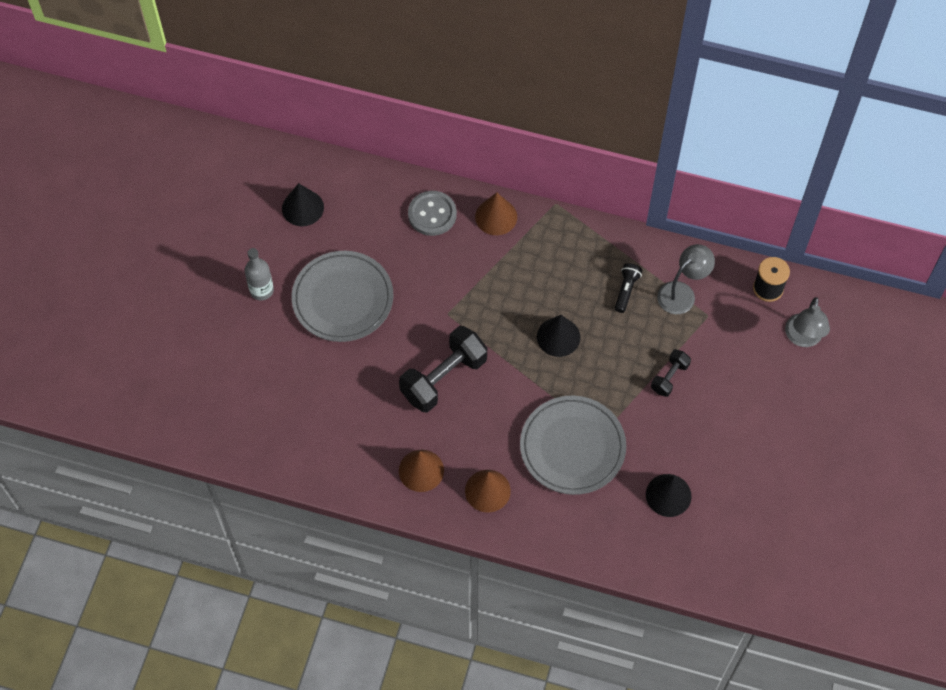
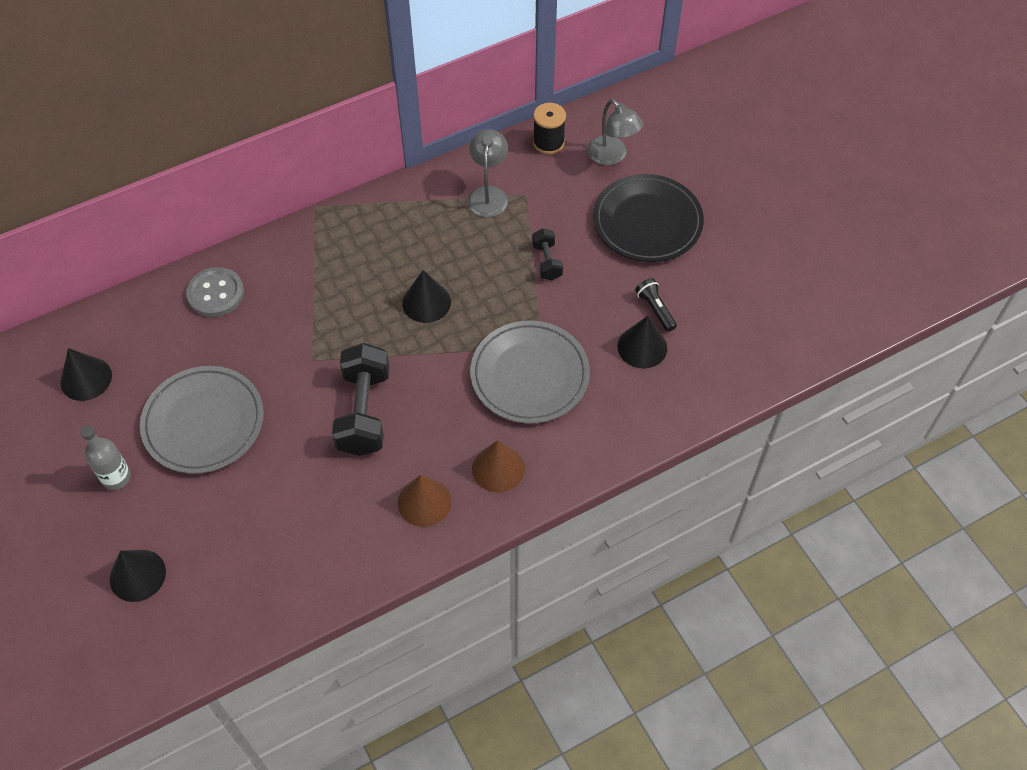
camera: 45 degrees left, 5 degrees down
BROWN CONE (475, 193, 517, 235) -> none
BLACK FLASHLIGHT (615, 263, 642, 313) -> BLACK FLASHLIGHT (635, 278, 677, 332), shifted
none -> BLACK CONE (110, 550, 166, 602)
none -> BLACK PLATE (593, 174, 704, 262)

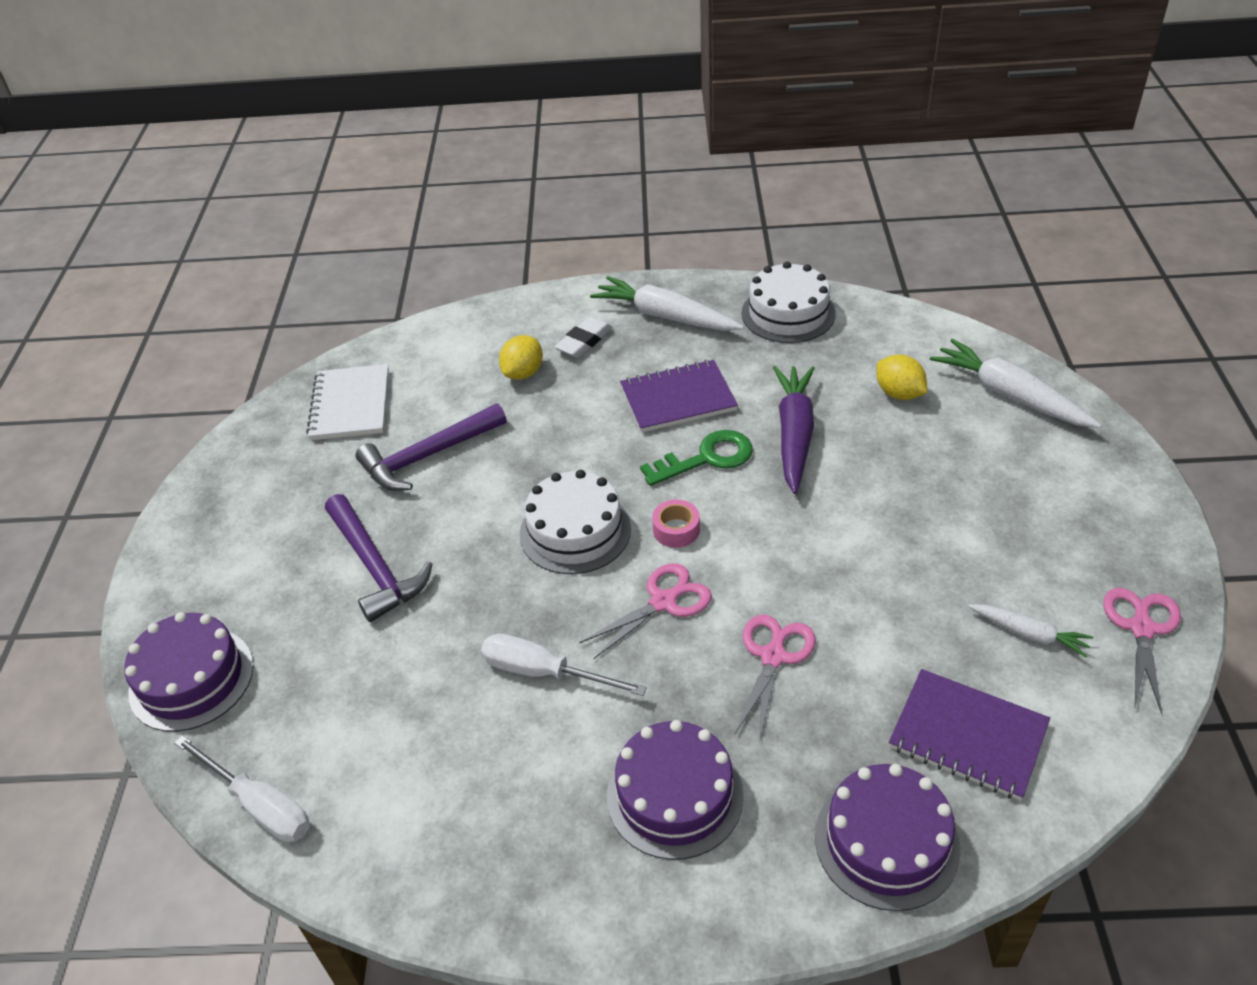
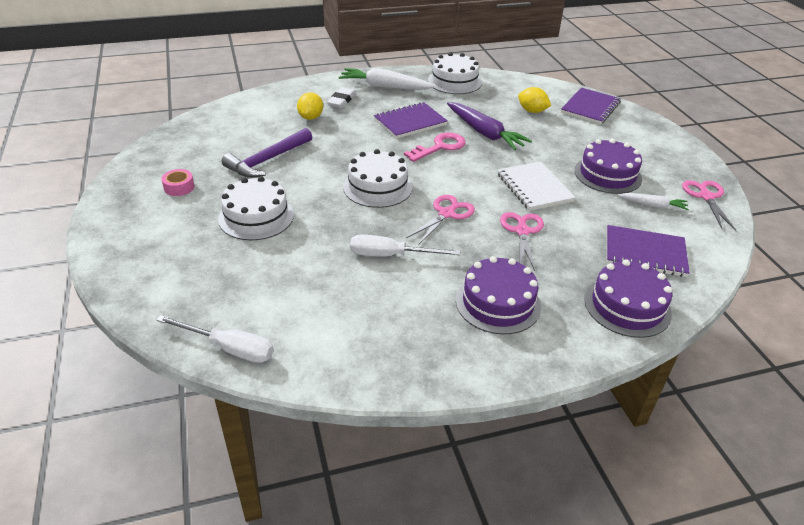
camera: 20 degrees left, 5 degrees down
PURPLE CAKE (124, 612, 254, 732) -> PURPLE CAKE (574, 139, 642, 194), shifted
WHITE NOTEBOOK (306, 364, 389, 440) -> WHITE NOTEBOOK (498, 161, 576, 211), shifted
PURPLE HAMMER (325, 494, 433, 622) -> WHITE CAKE (218, 176, 294, 240)
GREEN KEY (640, 430, 753, 486) -> PINK KEY (404, 133, 466, 162)
PINK TAPE (652, 499, 700, 548) -> PINK TAPE (161, 169, 194, 196), shifted
PURPLE CARROT (773, 366, 814, 494) -> PURPLE CARROT (447, 102, 532, 150), 150 degrees clockwise
WHITE CARROT (930, 339, 1102, 428) -> PURPLE NOTEBOOK (561, 88, 621, 124)

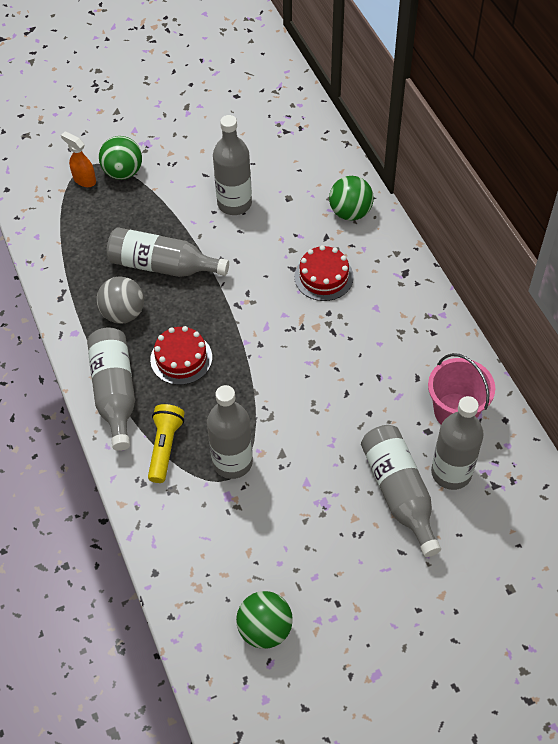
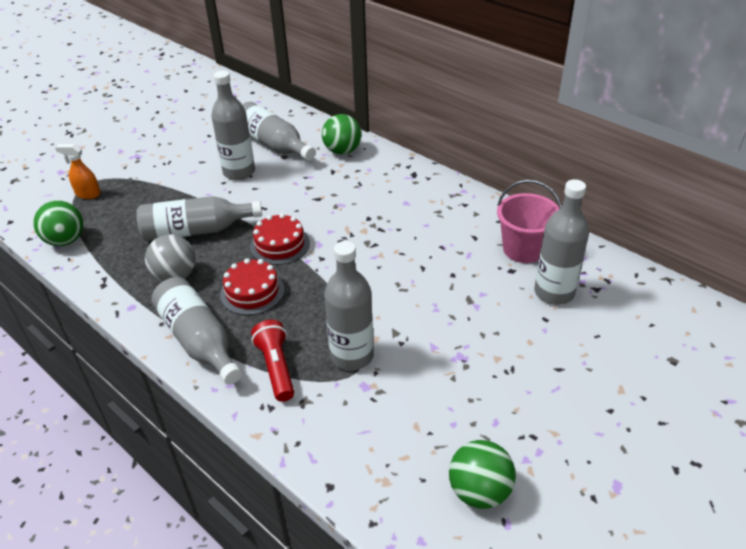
camera: 25 degrees left, 15 degrees down
GREEN BALL (99, 136, 142, 180) -> GREEN BALL (33, 200, 83, 246), shifted
YELLOW FLASHLIGHT (148, 404, 184, 483) -> RED FLASHLIGHT (251, 320, 294, 402)
RED CAKE (294, 245, 354, 301) -> RED CAKE (250, 213, 310, 265), shifted
GREY BOTTLE (361, 425, 441, 557) -> GREY BOTTLE (242, 102, 316, 161), shifted

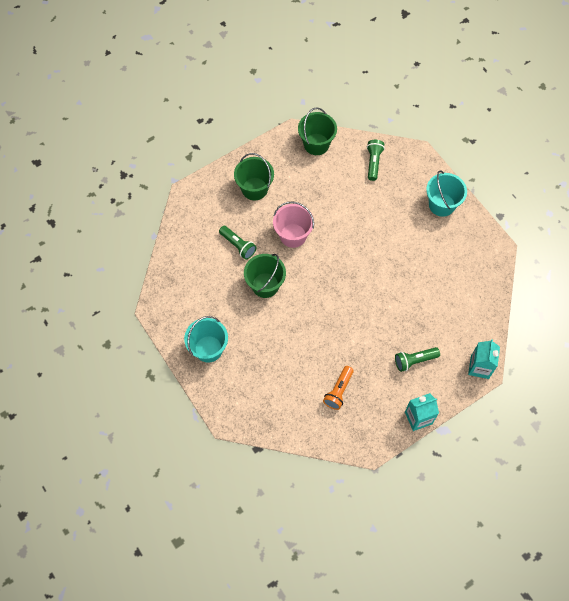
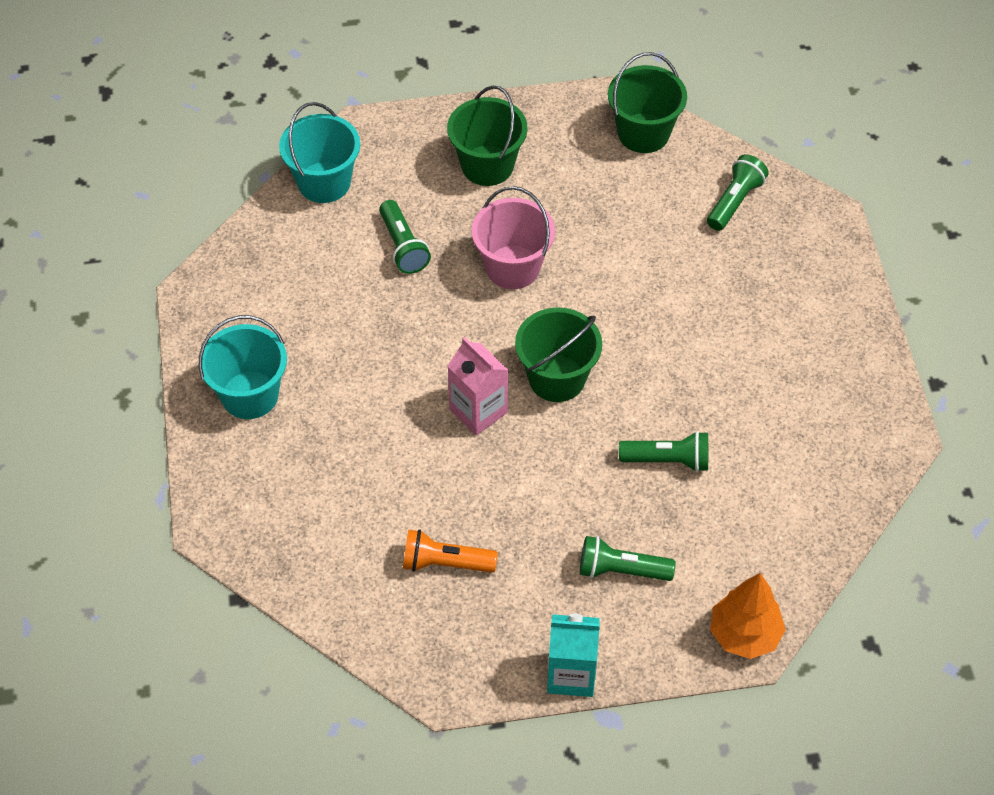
camera: 25 degrees right, 10 degrees down
GREEN BUCKET (244, 254, 286, 298) -> GREEN BUCKET (515, 307, 602, 402), shifted
ORANGE FLASHLIGHT (323, 366, 354, 410) -> ORANGE FLASHLIGHT (403, 529, 498, 573), 45 degrees clockwise
TURQUOISE BUCKET (426, 170, 467, 217) -> TURQUOISE BUCKET (279, 102, 360, 203), shifted
TURQUOISE CARTON (468, 339, 500, 379) -> ORANGE TREE (710, 573, 786, 659)
none -> PINK CARTON (448, 337, 508, 435)
none -> GREEN FLASHLIGHT (619, 431, 708, 472)

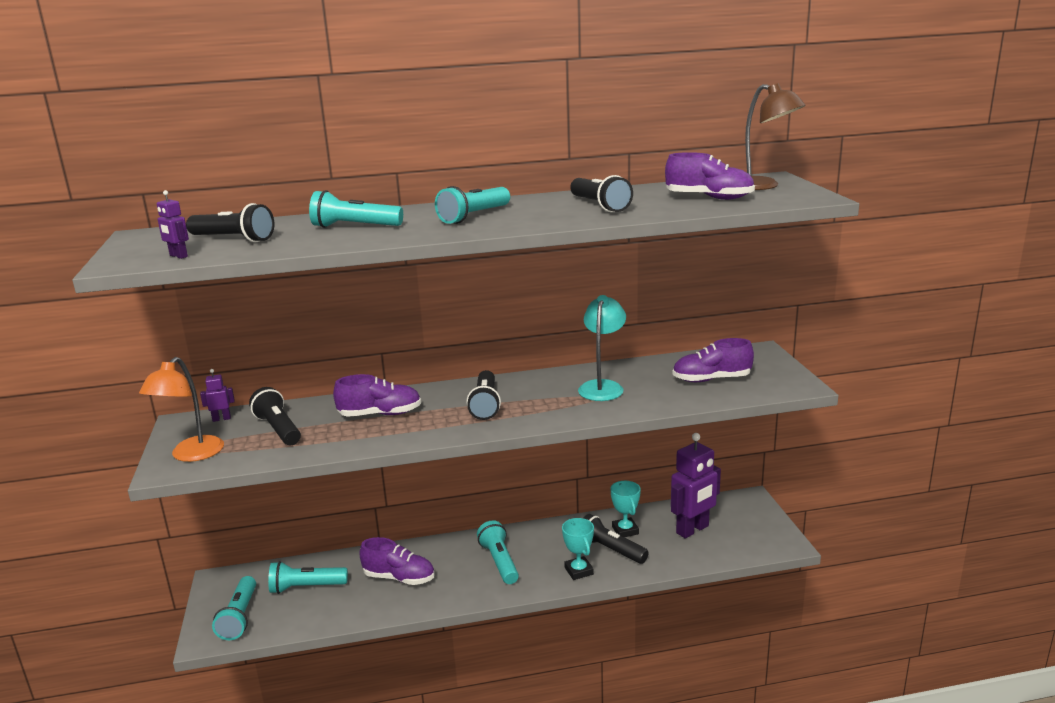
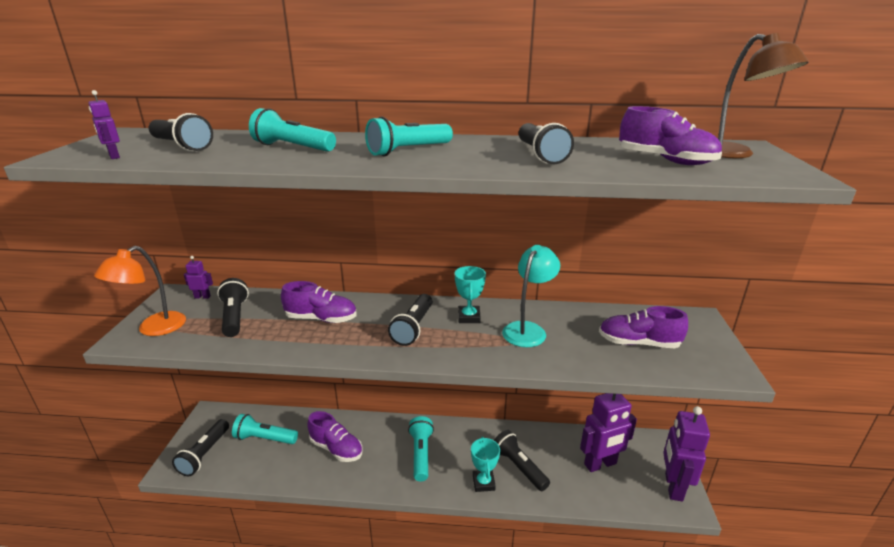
camera: 15 degrees right, 5 degrees up
TURQUOISE FLASHLIGHT (212, 576, 256, 640) -> BLACK FLASHLIGHT (172, 419, 229, 476)
TURQUOISE TROPHY (610, 481, 641, 537) -> TURQUOISE TROPHY (455, 266, 486, 323), shifted
none -> PURPLE ROBOT (663, 406, 710, 502)

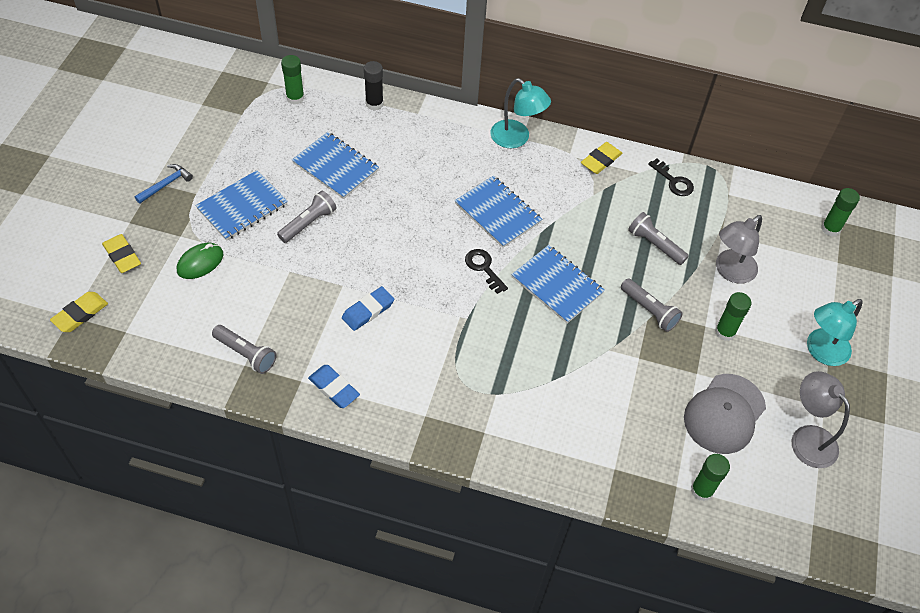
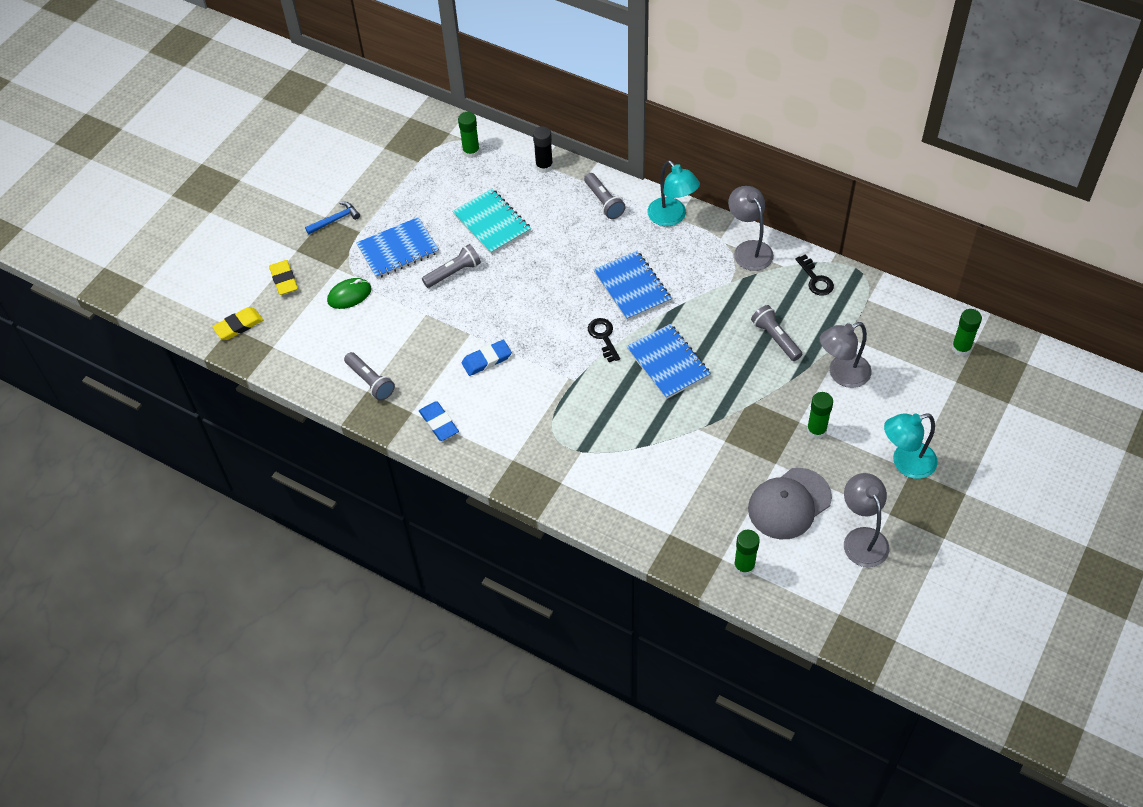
camera: 20 degrees right, 0 degrees up
BLUE NOTEBOOK (292, 132, 379, 199) -> TURQUOISE NOTEBOOK (452, 189, 531, 254)
YELLOW ERASER (581, 142, 622, 174) -> GREY LAMP (728, 186, 774, 271)
GREY FLASHLIGHT (621, 279, 683, 332) -> GREY FLASHLIGHT (584, 173, 626, 219), shifted

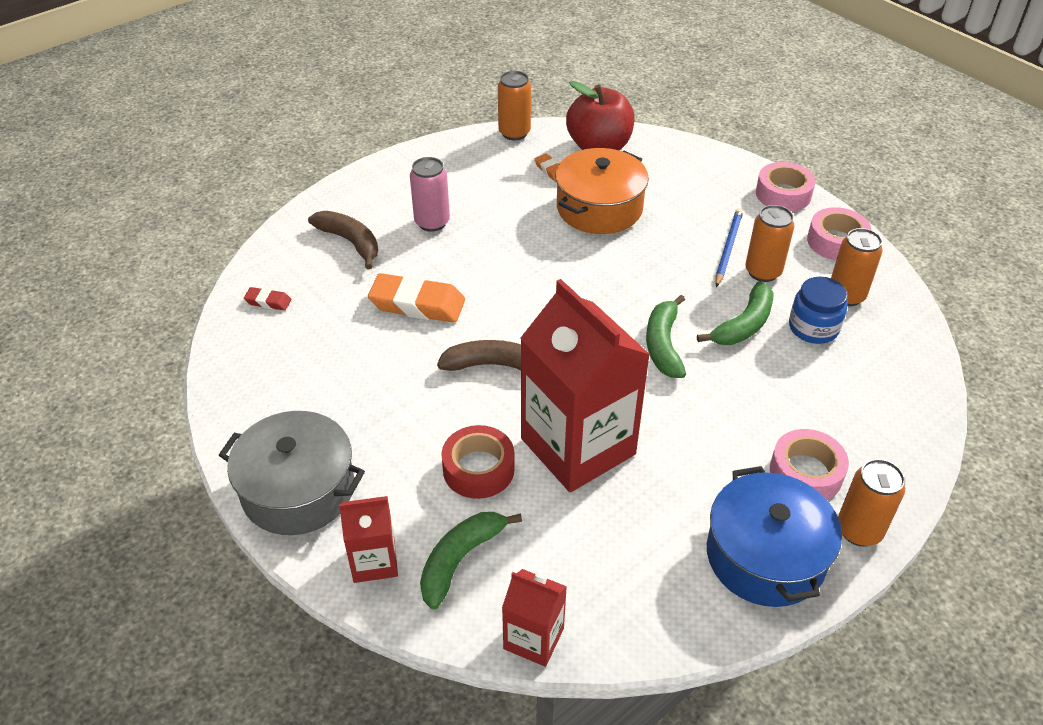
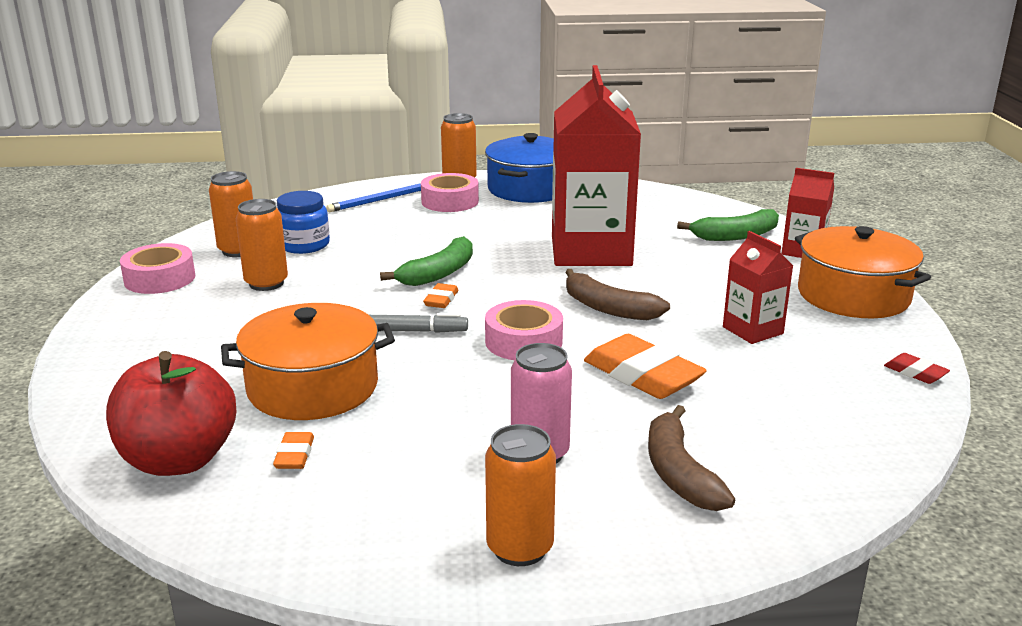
camera: 145 degrees left, 20 degrees down
GREY POT (219, 411, 365, 535) -> ORANGE POT (795, 226, 931, 318)
RED ERASER (244, 287, 291, 311) -> RED ERASER (884, 353, 950, 384), shifted
RED TAPE (441, 425, 515, 499) -> none
ORANGE CAN (498, 71, 531, 141) -> ORANGE CAN (485, 424, 556, 566), shifted
RED CARTON (502, 569, 567, 667) -> RED CARTON (723, 231, 793, 344), shifted
GREEN BANANA (697, 281, 774, 345) -> none
BLUE PENCIL (715, 208, 743, 287) -> BLUE PENCIL (326, 184, 421, 212), shifted
PINK TAPE (756, 162, 815, 211) -> PINK TAPE (485, 300, 563, 360), shifted
none -> GREY MARKER (369, 313, 468, 333)
none -> ORANGE ERASER (423, 283, 459, 308)

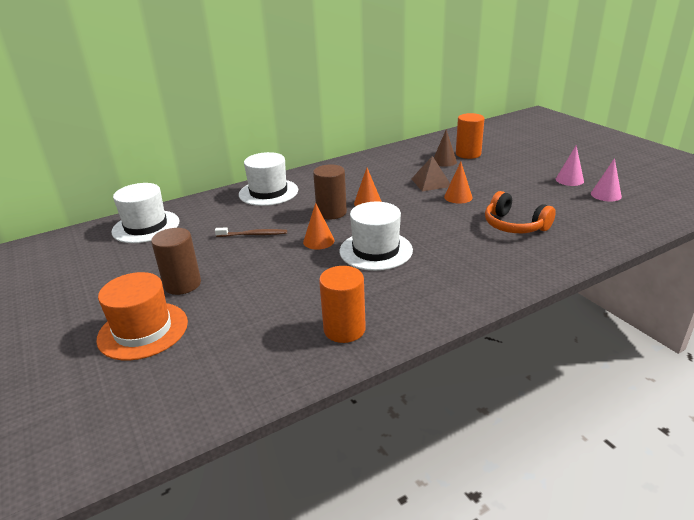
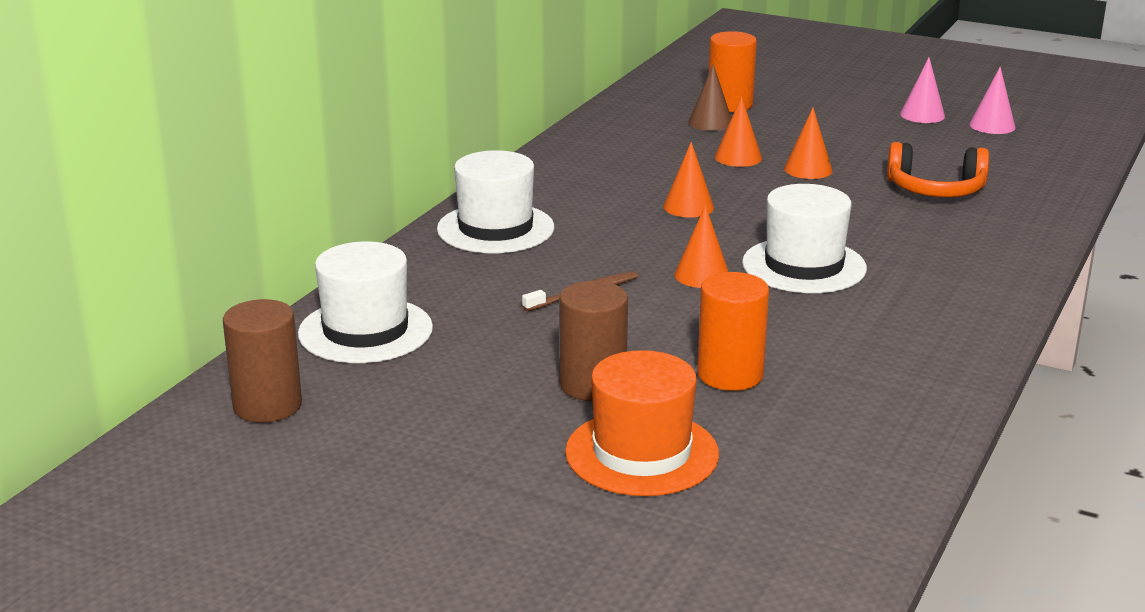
camera: 35 degrees left, 5 degrees down
BROWN CYLINDER (313, 165, 347, 219) -> BROWN CYLINDER (223, 299, 302, 423), shifted
ORANGE CYLINDER (319, 266, 366, 343) -> ORANGE CYLINDER (697, 272, 769, 391), shifted
BROWN PYRAMID (411, 156, 450, 191) -> ORANGE CONE (715, 96, 762, 167)

